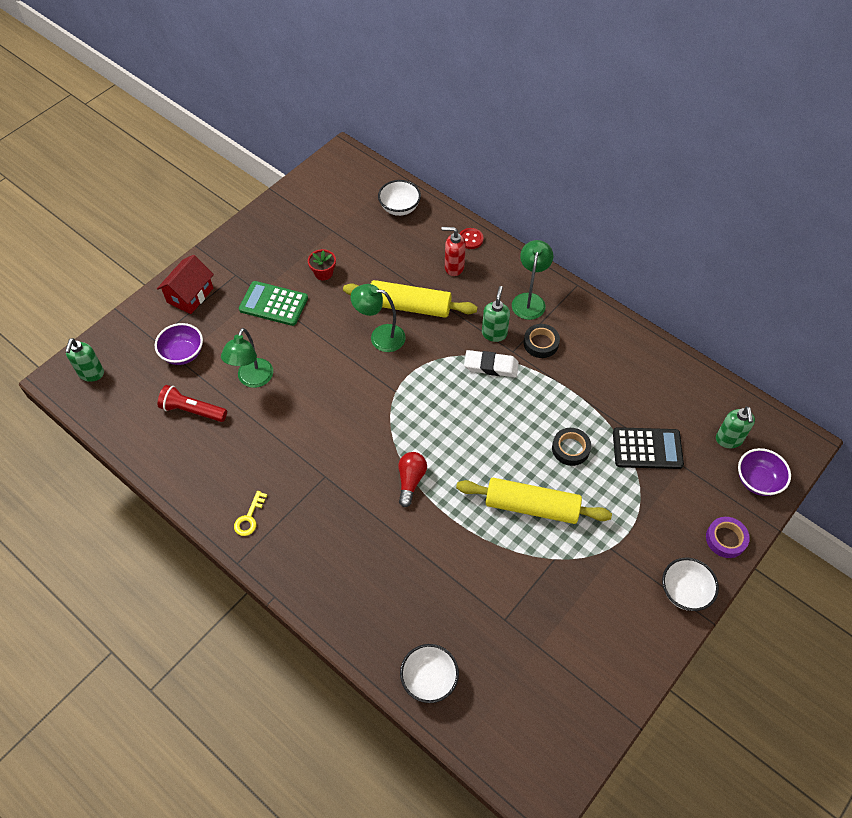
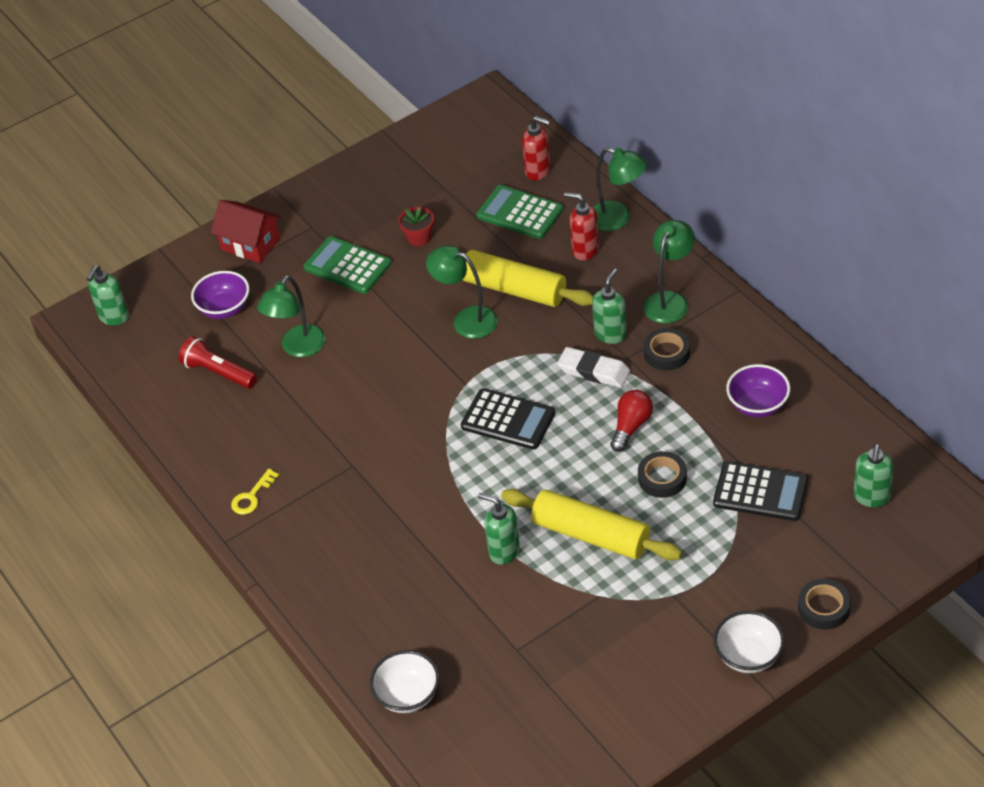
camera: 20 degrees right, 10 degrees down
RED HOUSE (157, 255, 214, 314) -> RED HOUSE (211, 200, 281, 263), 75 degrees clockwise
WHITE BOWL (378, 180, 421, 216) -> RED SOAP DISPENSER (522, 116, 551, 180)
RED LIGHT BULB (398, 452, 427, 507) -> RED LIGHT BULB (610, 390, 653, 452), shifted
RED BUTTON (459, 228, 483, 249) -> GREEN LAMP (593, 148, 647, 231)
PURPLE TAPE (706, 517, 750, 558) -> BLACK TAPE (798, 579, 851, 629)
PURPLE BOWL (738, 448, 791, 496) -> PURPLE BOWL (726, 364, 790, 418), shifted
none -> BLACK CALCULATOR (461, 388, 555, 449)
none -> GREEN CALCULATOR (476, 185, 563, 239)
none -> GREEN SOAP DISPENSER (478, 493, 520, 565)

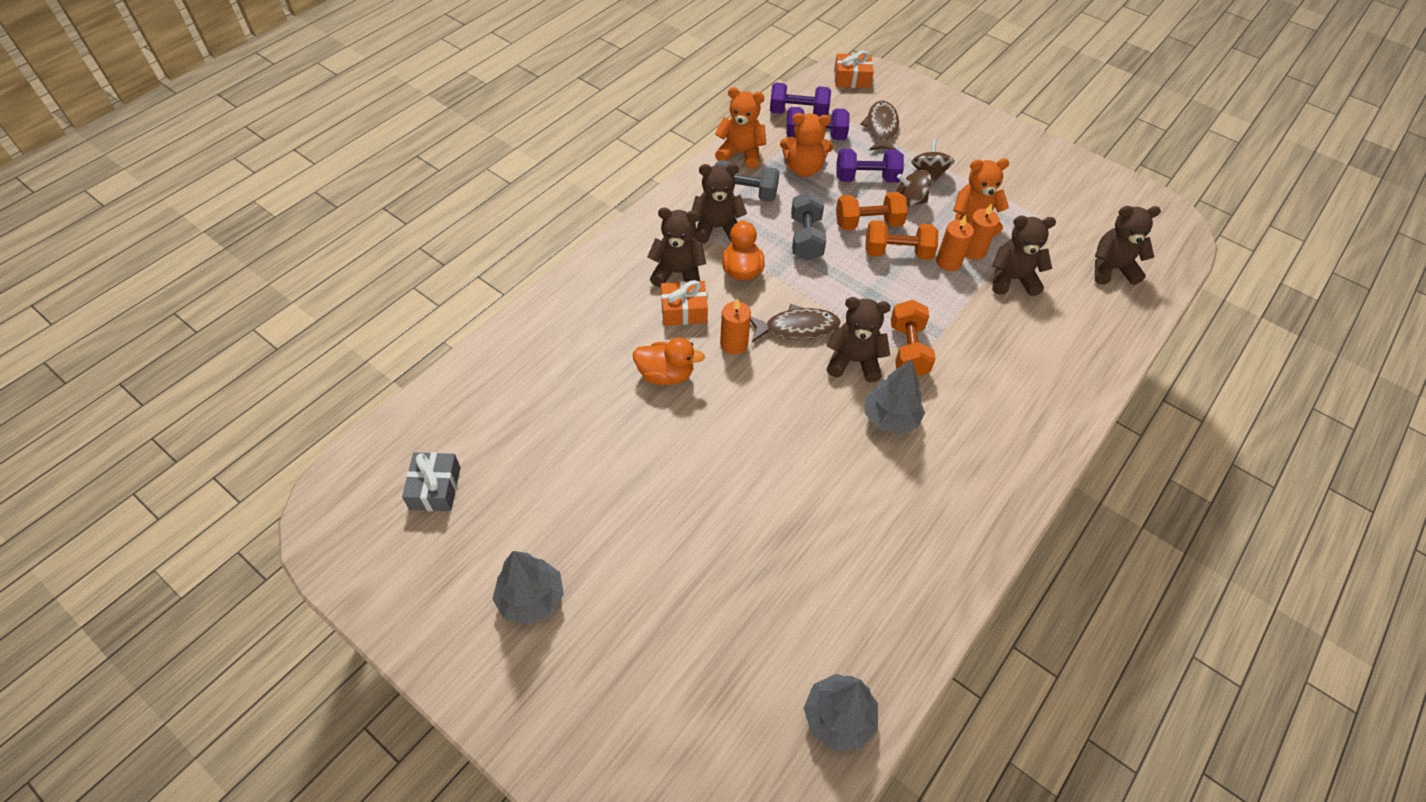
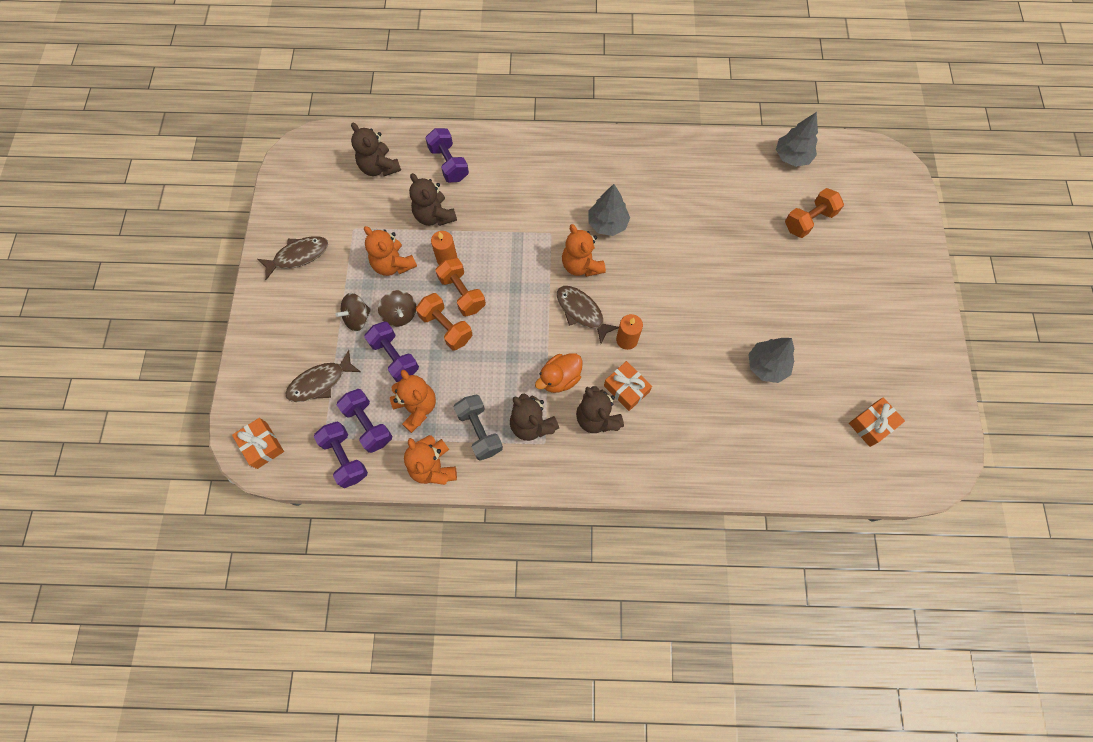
camera: 125 degrees left, 15 degrees up
GREY GIFT (402, 452, 461, 511) -> ORANGE GIFT (849, 398, 905, 447)
GREY TREE (492, 551, 564, 625) -> GREY TREE (748, 338, 794, 383), shifted
ORANGE DUCK (633, 338, 705, 385) -> none
GREY DUMBBELL (791, 192, 826, 261) -> none
BROWN TEDDY BEAR (826, 297, 891, 382) -> ORANGE TEDDY BEAR (562, 224, 606, 277)
ORANGE DUMBBELL (891, 300, 936, 376) -> ORANGE DUMBBELL (785, 188, 844, 238), shifted
ORANGE CANDLE (965, 203, 999, 260) -> none
none -> BROWN FISH (258, 236, 328, 280)
none -> PURPLE DUMBBELL (425, 128, 469, 182)

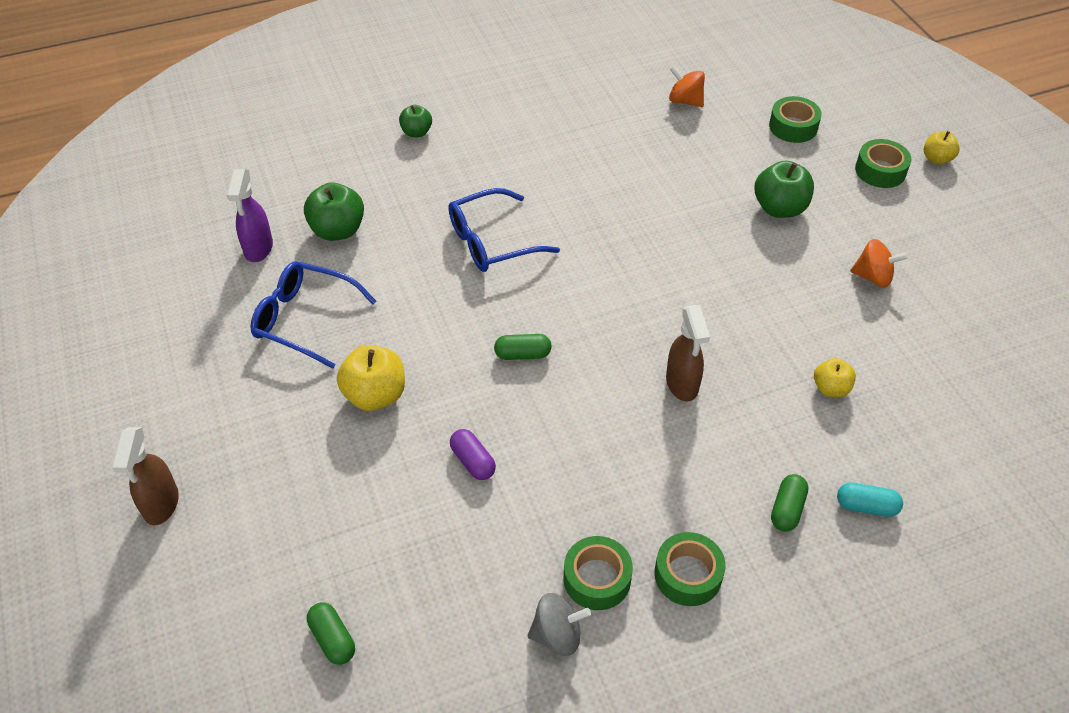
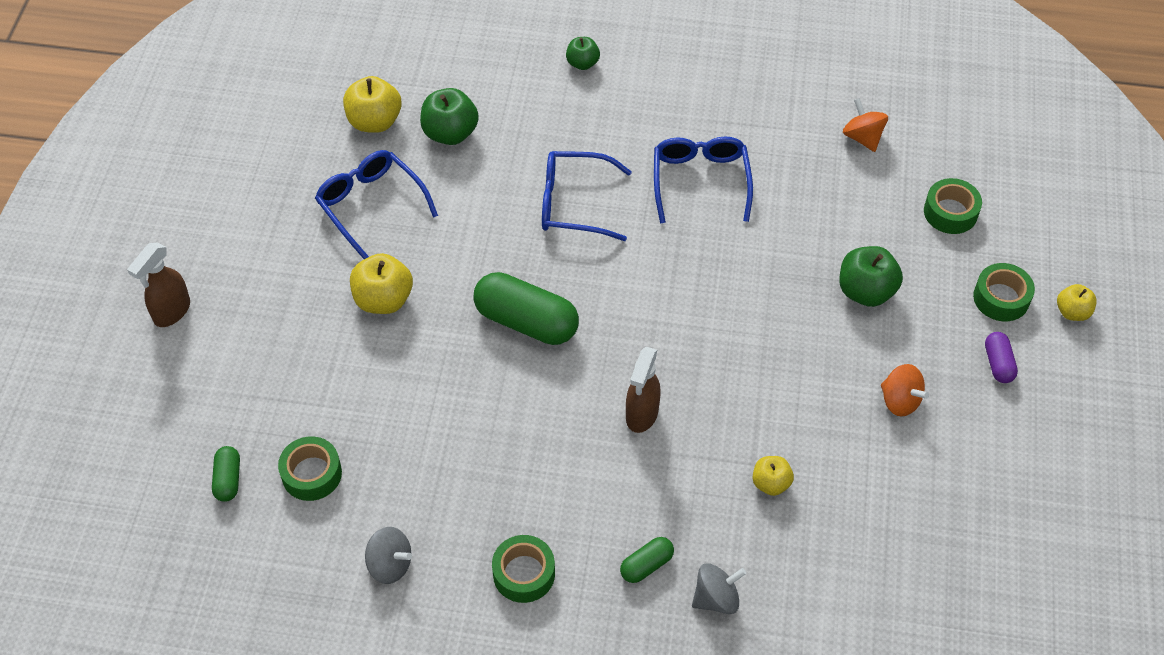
camera: 30 degrees right, 5 degrees up
PURPLE SPRAY BOTTLE (227, 169, 273, 262) -> YELLOW APPLE (343, 76, 401, 133)
PURPLE CAPSULE (450, 429, 496, 480) -> PURPLE CAPSULE (985, 332, 1018, 383), shifted
GREEN CAPSULE (494, 334, 552, 360) -> GREEN CAPSULE (473, 272, 579, 345), x2.01
GREEN TAPE (564, 536, 633, 610) -> GREEN TAPE (278, 436, 342, 501), shifted
TURQUOISE CAPSULE (837, 483, 903, 517) -> GREY SPINNING TOP (692, 563, 746, 614)
none -> BLUE GLASSES (654, 137, 753, 224)

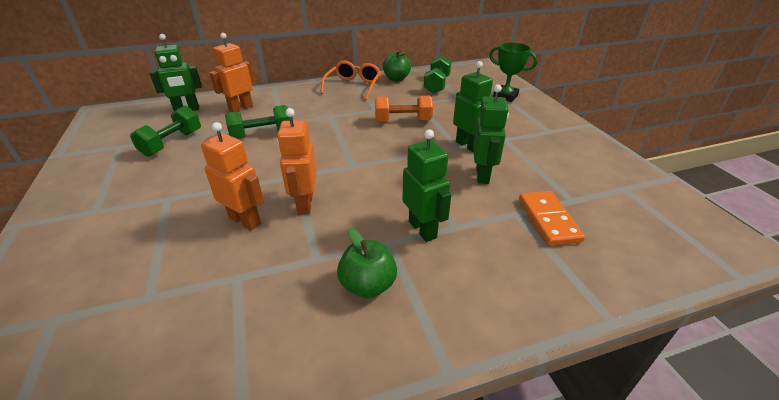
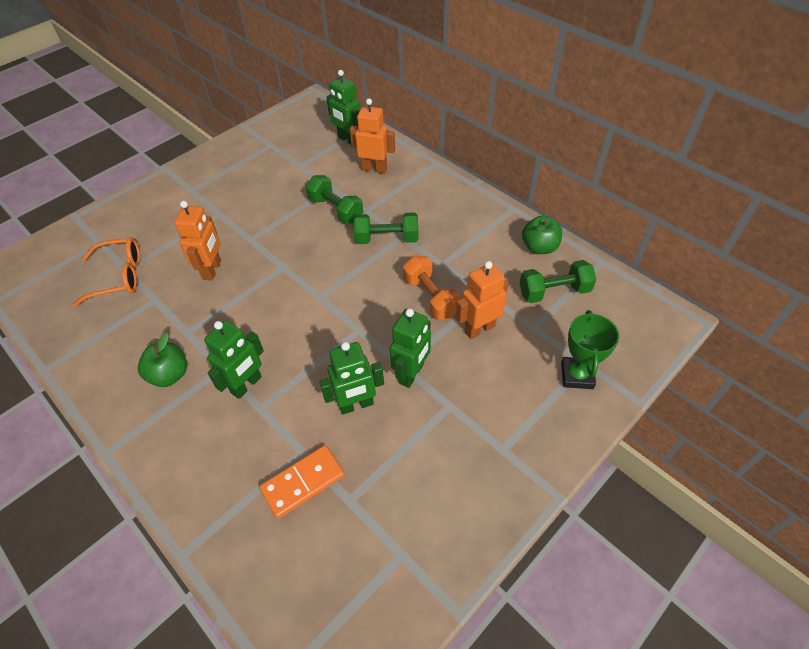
camera: 65 degrees right, 15 degrees up
GREEN DUMBBELL (130, 106, 201, 157) -> GREEN DUMBBELL (354, 212, 418, 244), shifted
ORANGE ROBOT (277, 108, 316, 215) -> ORANGE ROBOT (456, 261, 509, 339), shifted
ORANGE GLASSES (320, 61, 381, 100) -> ORANGE GLASSES (73, 237, 140, 307), shifted

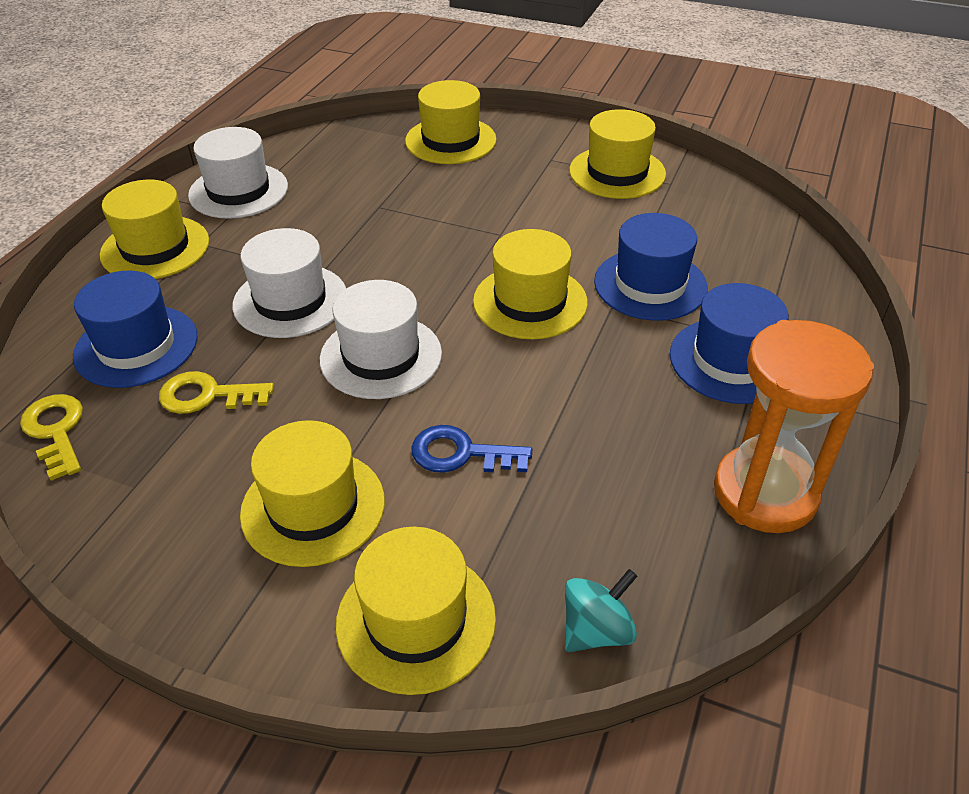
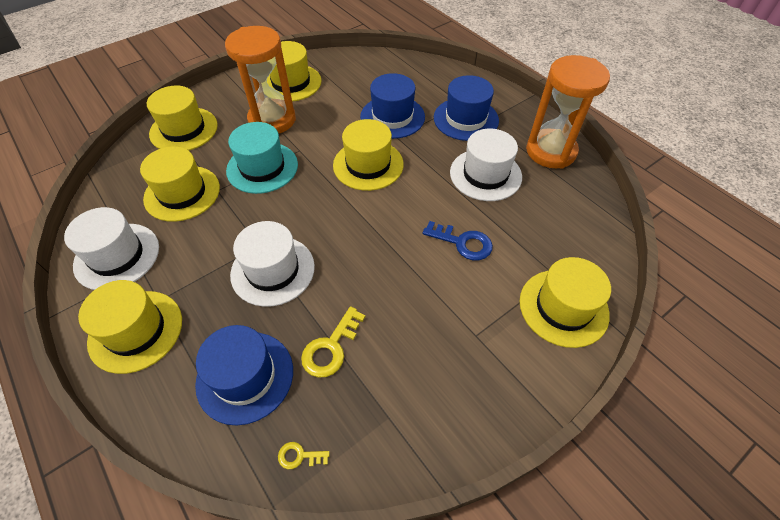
camera: 60 degrees left, 10 degrees up
YELLOW KEY (20, 394, 83, 481) -> YELLOW KEY (278, 442, 330, 469), x0.55
YELLOW HAT (240, 420, 385, 567) -> YELLOW HAT (140, 146, 220, 222), shifted
WHITE HAT (320, 280, 442, 399) -> WHITE HAT (450, 129, 522, 201), shifted
BLUE KEY (411, 425, 532, 473) -> BLUE KEY (423, 221, 493, 260), 105 degrees counterclockwise
TURQUOISE SPINNING TOP (565, 569, 637, 652) -> none
none -> ORANGE HOURGLASS (225, 26, 296, 134)
none -> TURQUOISE HAT (226, 122, 298, 194)

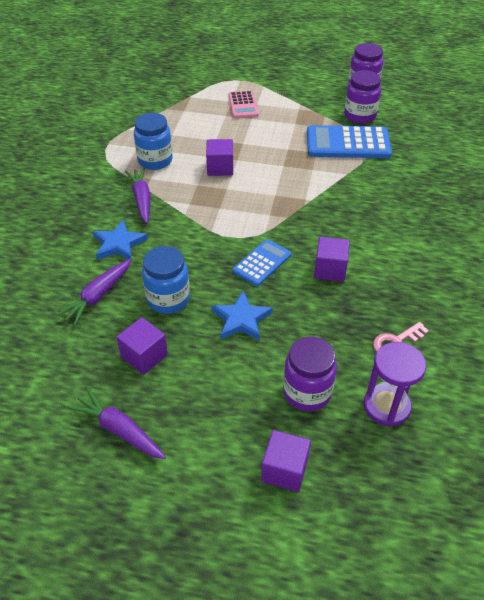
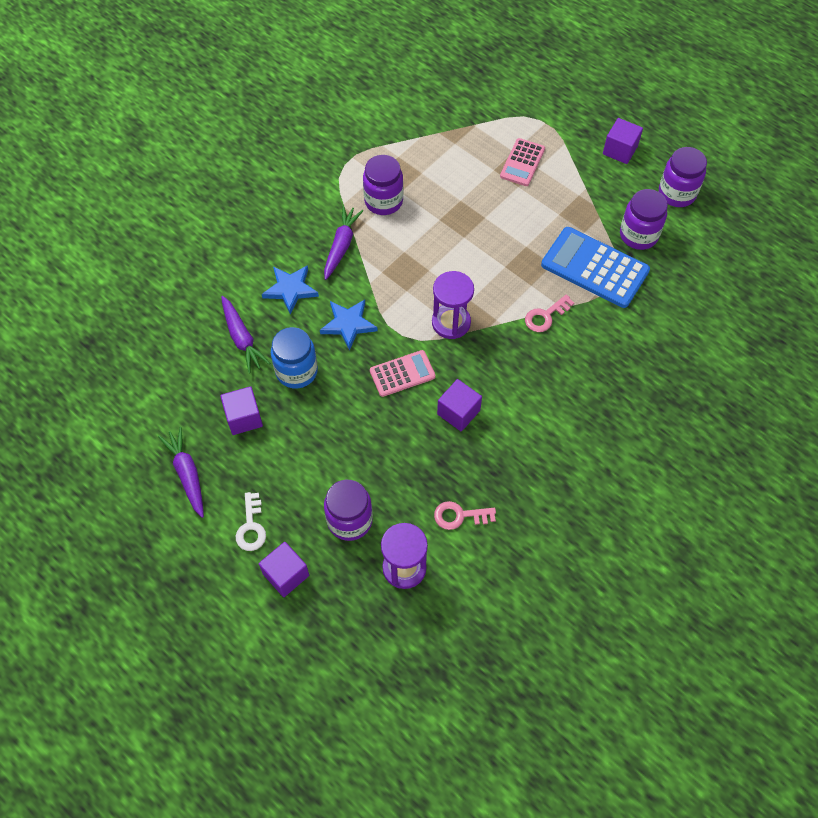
camera: 30 degrees right, 15 degrees up
PURPLE CARROT (57, 259, 131, 325) -> PURPLE CARROT (221, 296, 270, 373), 90 degrees counterclockwise
BLUE JAR (134, 113, 173, 170) -> PURPLE JAR (363, 155, 403, 215)
PURPLE CUBE (206, 139, 233, 176) -> PURPLE CUBE (603, 118, 643, 164), shifted
BLUE STAR (212, 291, 273, 341) -> BLUE STAR (320, 300, 378, 350), shifted
BLUE CALCULATOR (233, 239, 291, 286) -> PINK CALCULATOR (370, 350, 436, 397)
none -> WHITE KEY (236, 492, 266, 551)
none -> PURPLE HOURGLASS (432, 271, 474, 339)
none -> PINK KEY (525, 294, 574, 332)

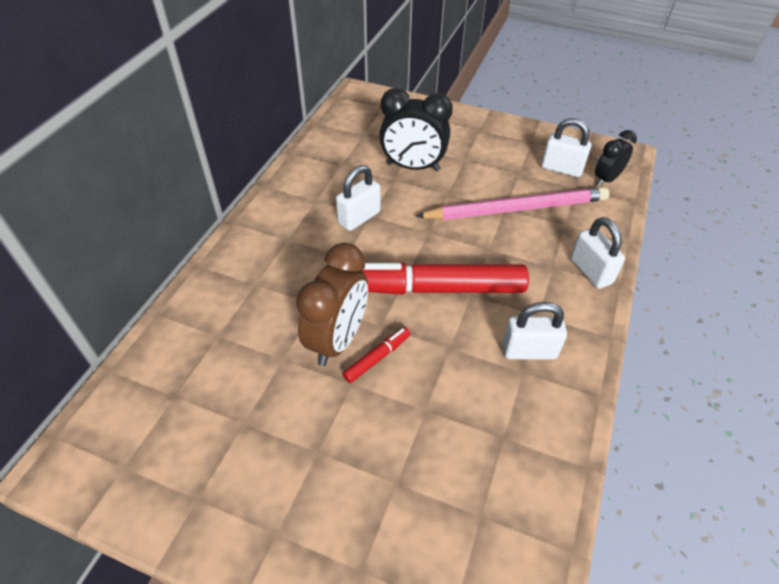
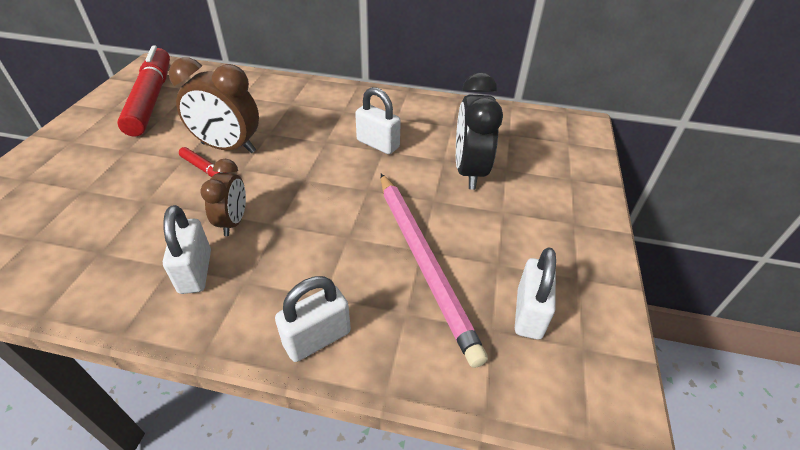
camera: 80 degrees right, 5 degrees down
RED MARKER (361, 262, 529, 295) -> RED MARKER (117, 46, 170, 137), shifted
BLACK CLOCK (595, 130, 637, 187) -> none
none -> BROWN CLOCK (201, 159, 246, 236)

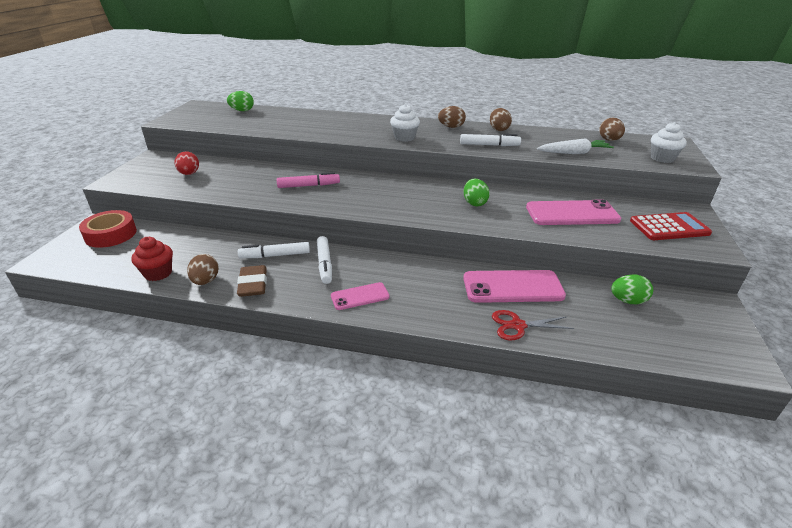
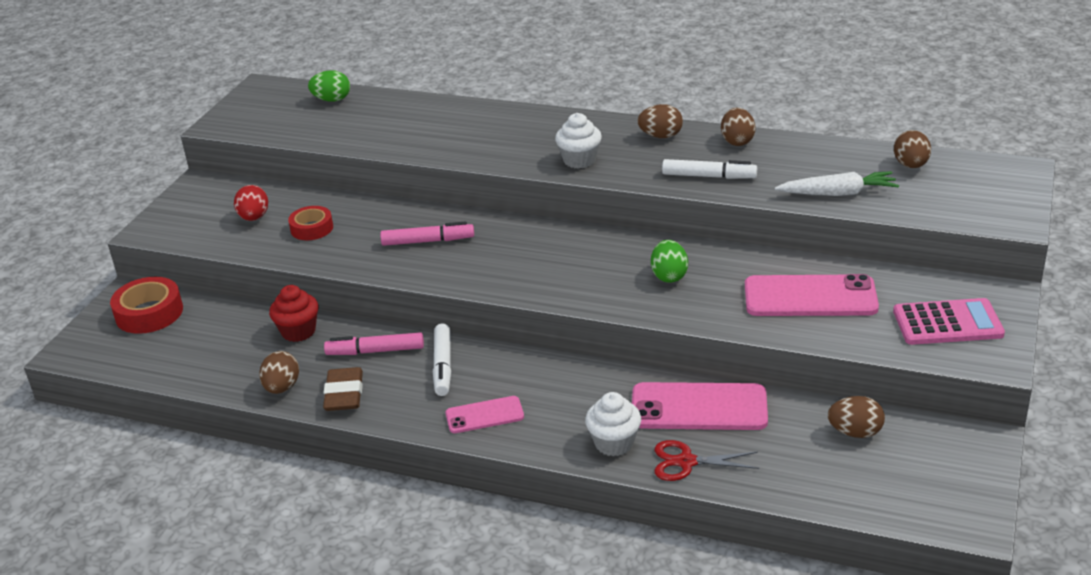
camera: 10 degrees right, 0 degrees up
RED CUPCAKE (131, 237, 173, 281) -> RED CUPCAKE (269, 285, 318, 342), shifted
WHITE MARKER (238, 242, 310, 258) -> PINK MARKER (324, 332, 424, 355)
GREEN EGG (611, 274, 653, 304) -> BROWN EGG (828, 396, 885, 438)
RED CALCULATOR (630, 212, 712, 240) -> PINK CALCULATOR (893, 298, 1005, 345)
WHITE CUPCAKE (651, 122, 687, 163) -> WHITE CUPCAKE (585, 392, 641, 456), shifted
none -> RED TAPE (288, 206, 333, 240)

